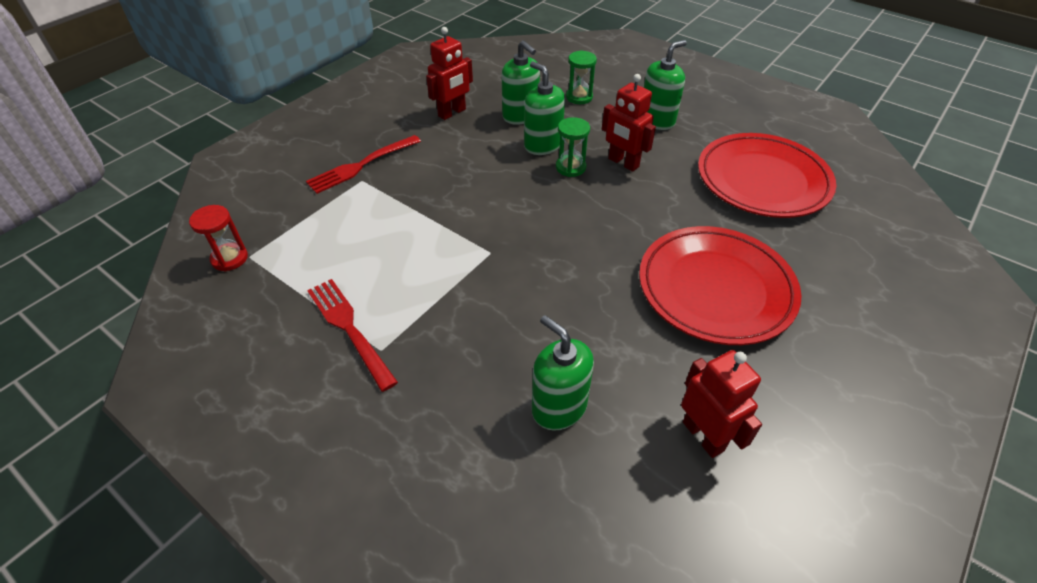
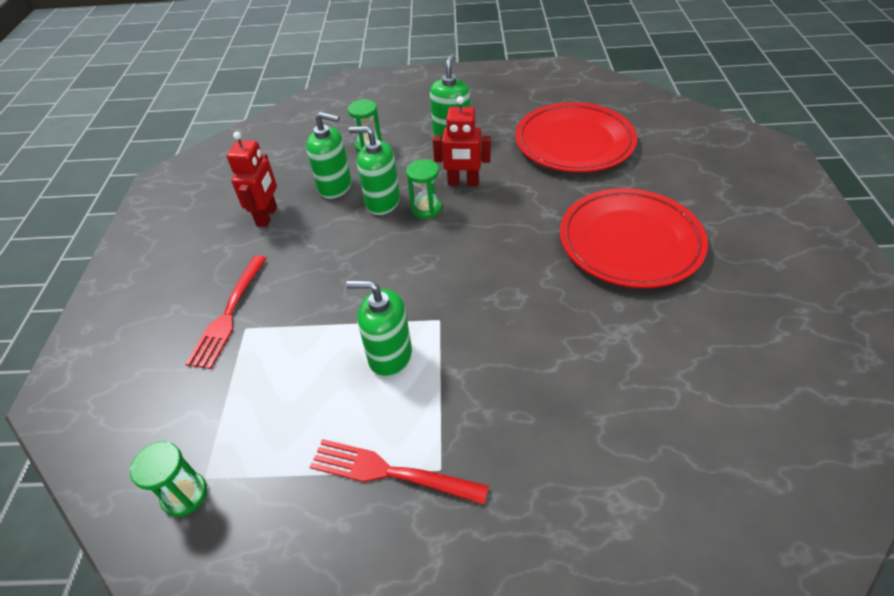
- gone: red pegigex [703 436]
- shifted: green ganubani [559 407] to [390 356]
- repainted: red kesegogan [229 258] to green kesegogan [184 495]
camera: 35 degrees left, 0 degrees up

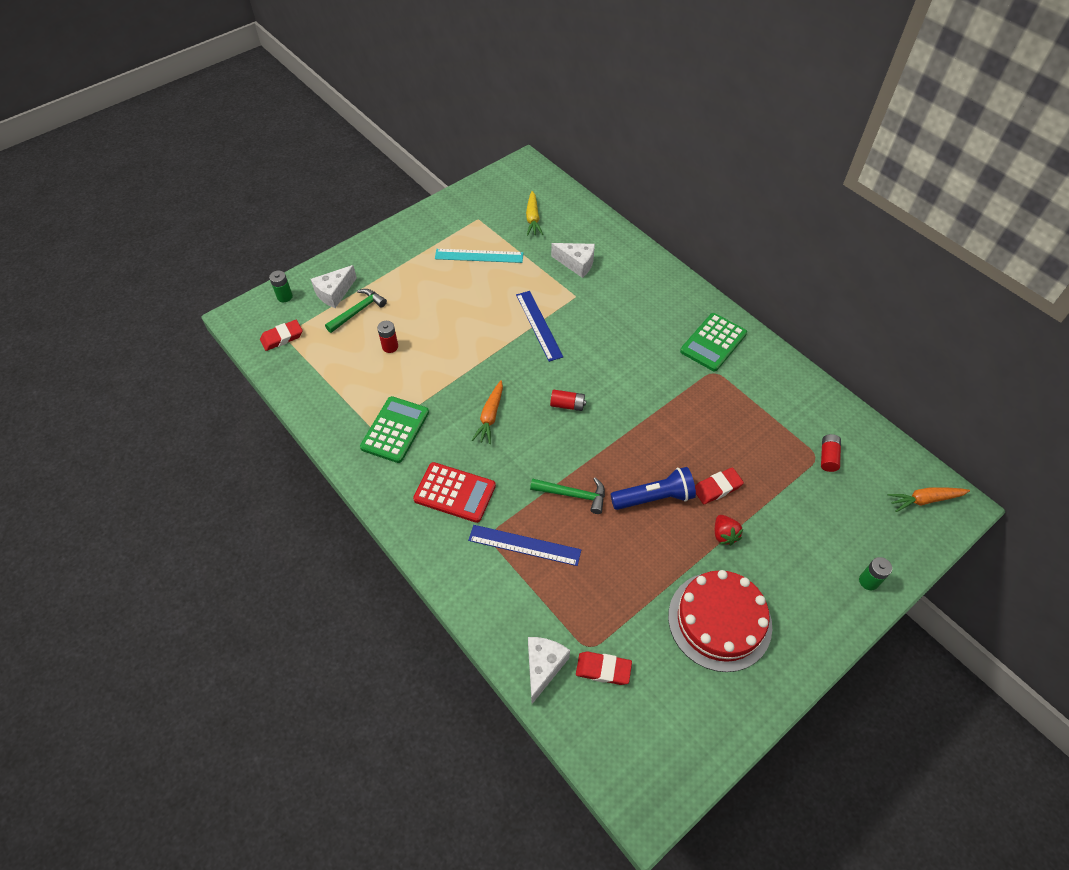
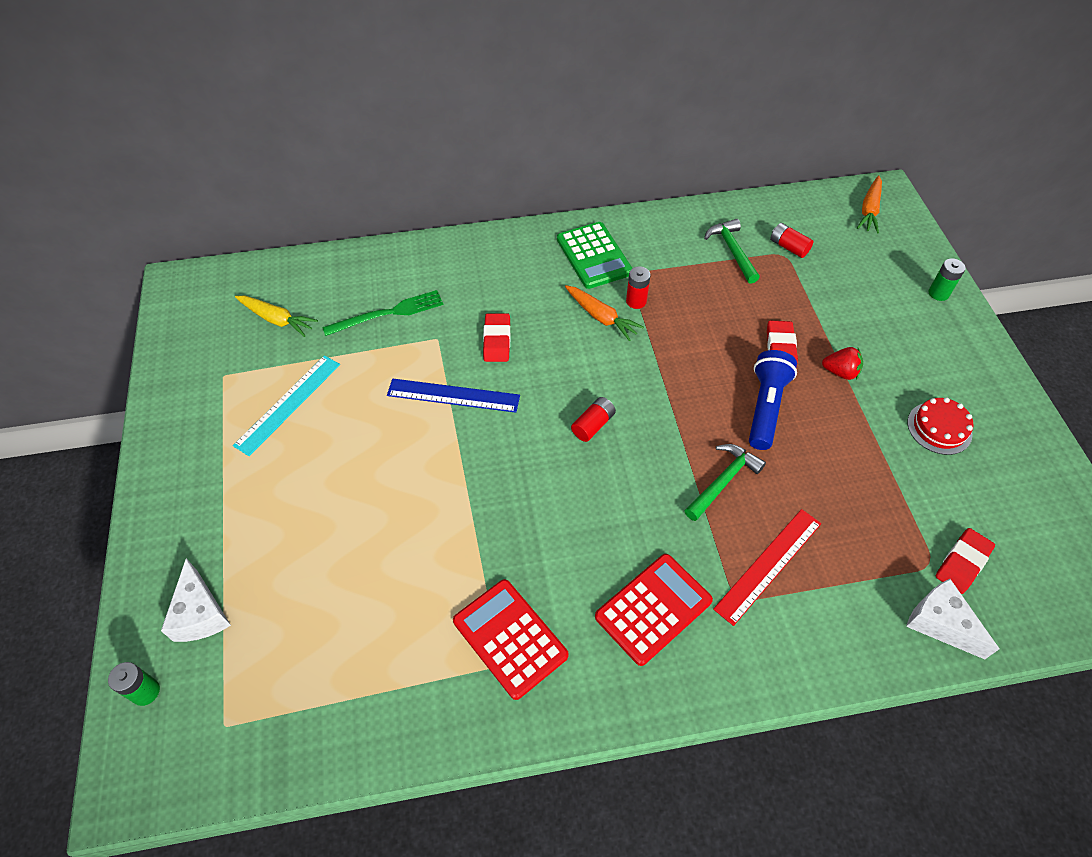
- shifted: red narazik [282 337] to [497 340]
- shifted: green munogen [358 311] to [732 251]
- shifted: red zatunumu [390 346] to [636 301]
- shifted: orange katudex [490 416] to [601 317]
- swapped: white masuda [576 264] to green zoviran [388 313]
- repainted: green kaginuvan [395 430] to red kaginuvan [510 638]
- repainted: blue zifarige [524 545] to red zifarige [769 565]
- scaled: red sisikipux [719 620] = [939 428] x0.53
camera: 60 degrees left, 0 degrees up

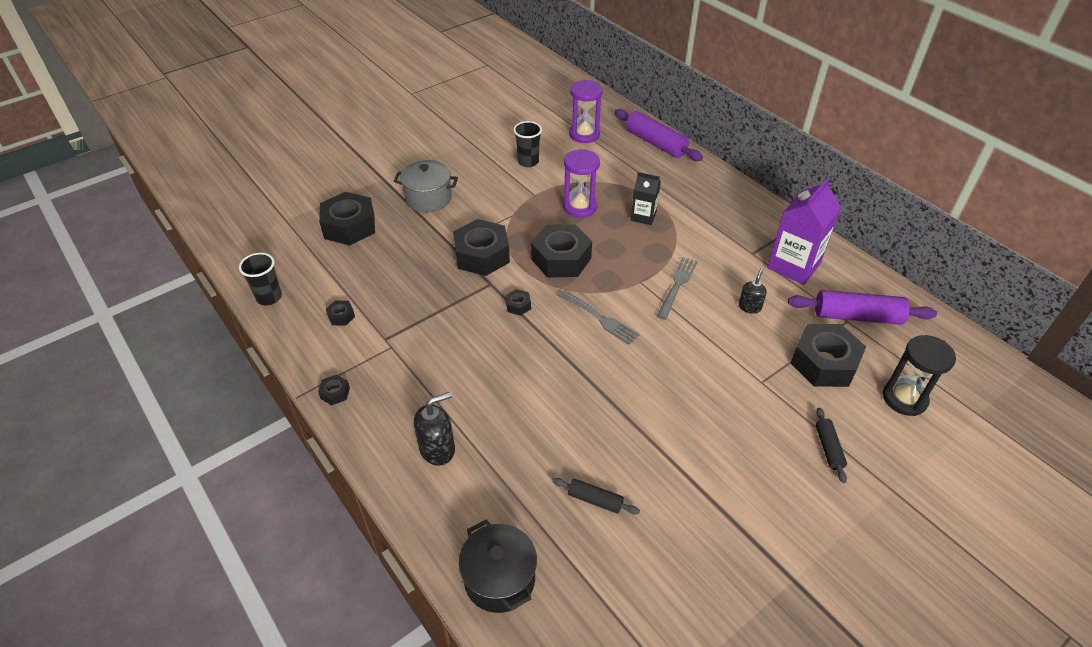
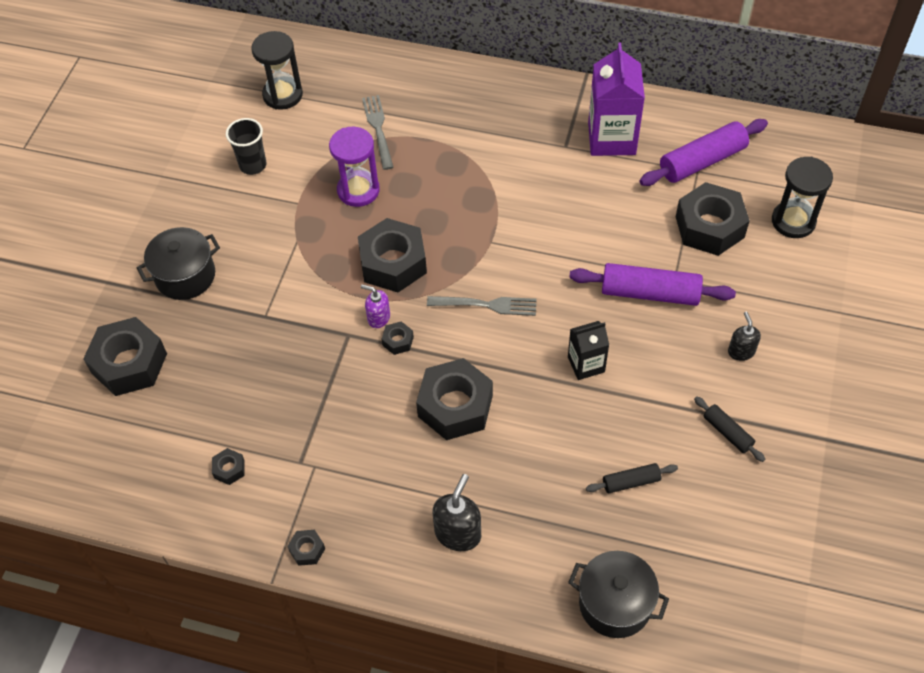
- gone: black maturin [269 297]
- new: purple ganubani [378 318]
- shifted: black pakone [482 255] to [455 406]
- shifted: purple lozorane [656 143] to [650 293]
- shifted: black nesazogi [643 216] to [586 364]
- shifted: grey zoviran [677 285] to [378 129]
- shifted: black ganubani [749 307] to [741 351]
- shifted: black lozorane [828 448] to [727 432]
- repainted: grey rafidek [428 198] to black rafidek [185 276]
- repainted: purple kesegogan [584 134] to black kesegogan [283 95]
camera: 35 degrees left, 10 degrees up

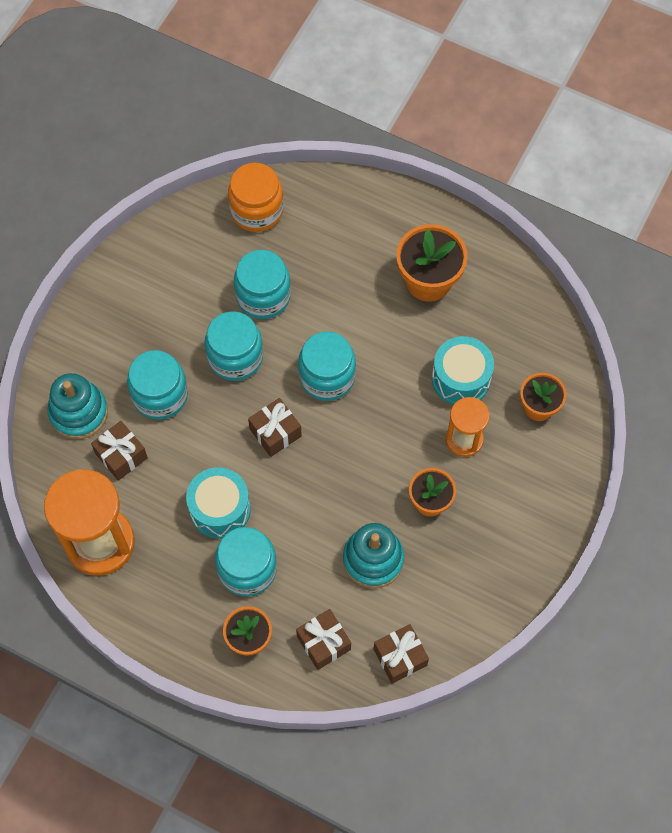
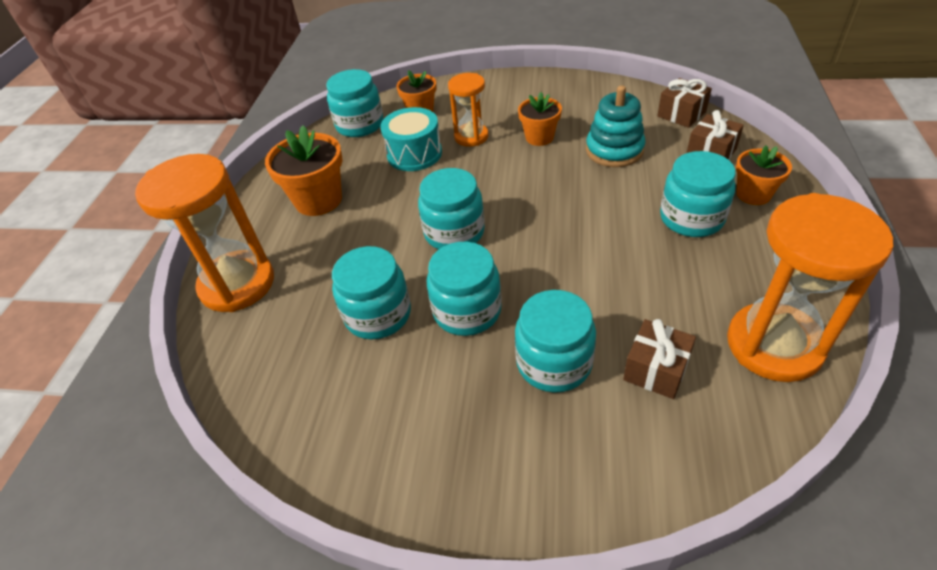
- gone: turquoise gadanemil [79 412]
- gone: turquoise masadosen [220 509]
- gone: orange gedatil [257 210]
- gone: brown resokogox [275 432]
- new: orange kesegogan [237 284]
- new: turquoise gedatil [360 125]
camera: 105 degrees left, 20 degrees down

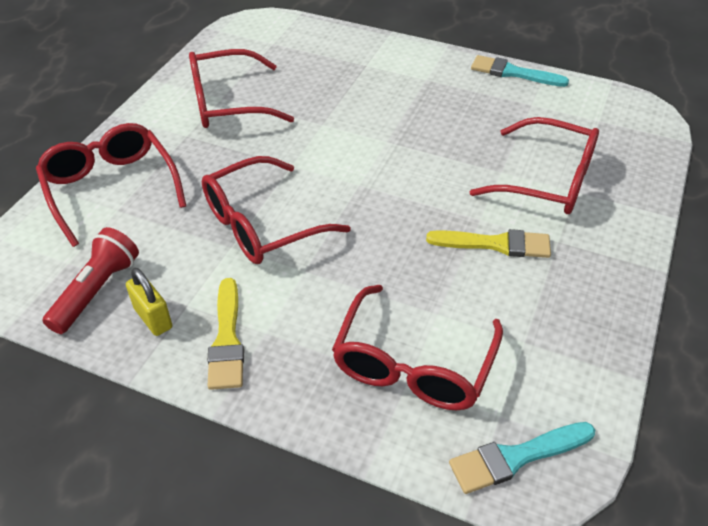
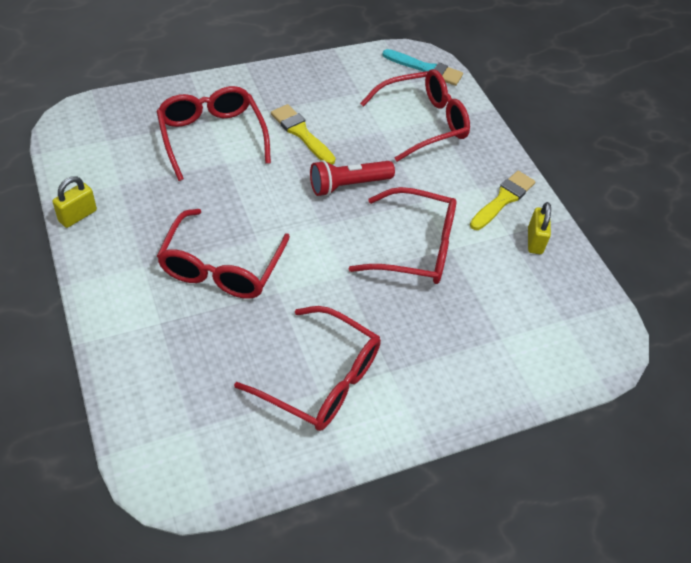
- shifted: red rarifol [111 189] to [221 266]
- shifted: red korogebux [96 290] to [348 185]
- swapped: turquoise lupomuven [513 73] to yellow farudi [78 216]
camera: 140 degrees left, 5 degrees up

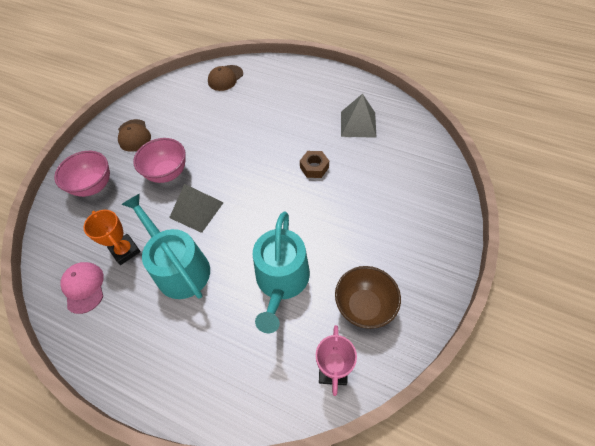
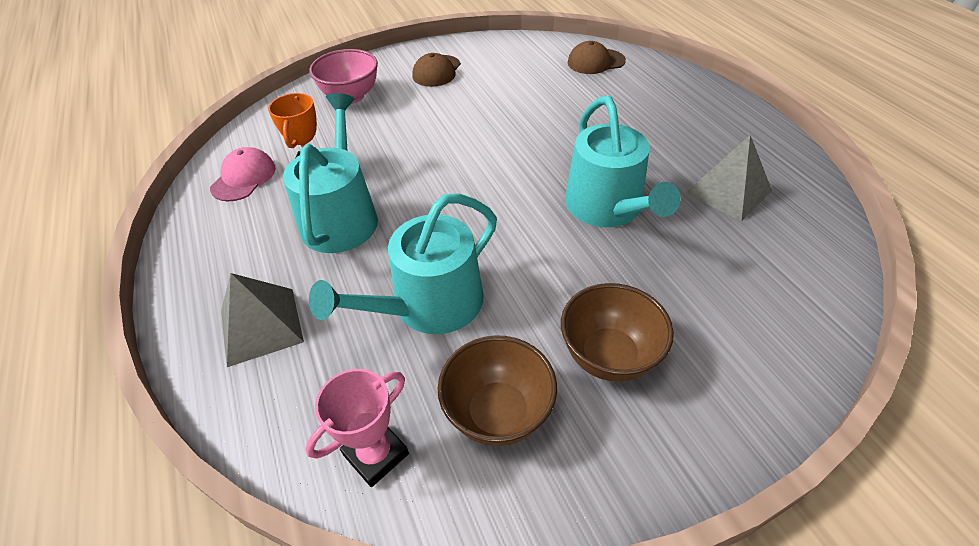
- gone: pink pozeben [167 173]
- new: brown pozeben [609 356]
- shifted: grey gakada [196 210] to [261 326]
- swapped: brown pakone [314 167] to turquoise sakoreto [608 208]
camera: 40 degrees right, 10 degrees down

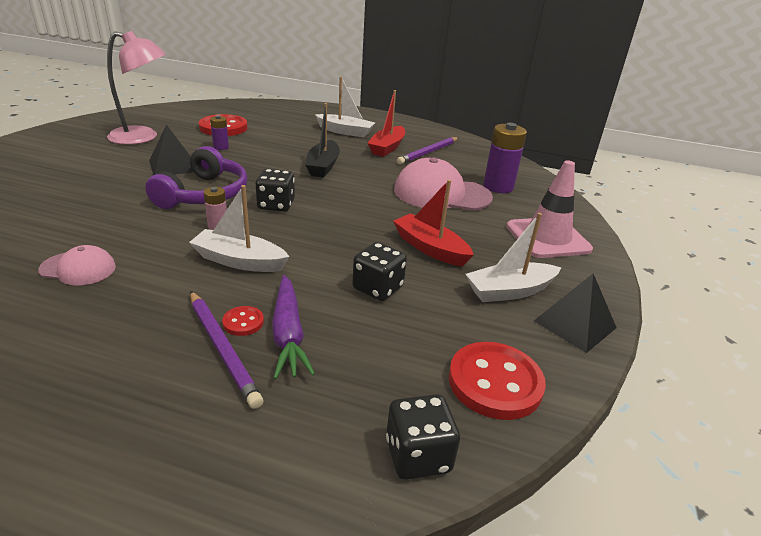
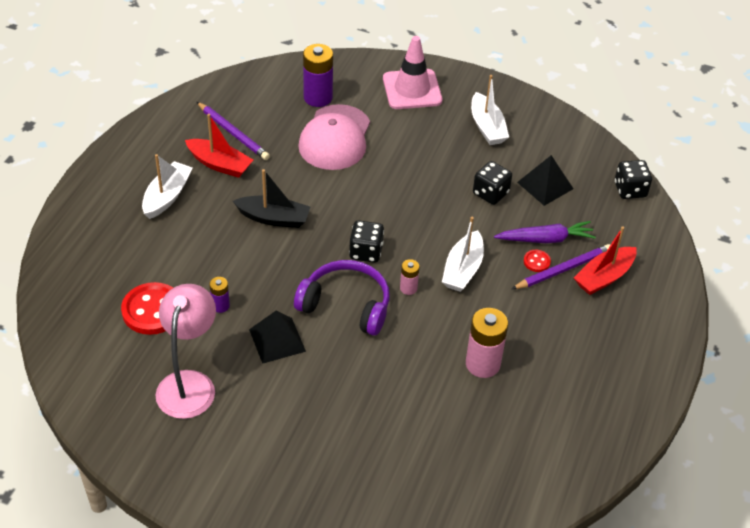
- gone: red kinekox [495 382]
- shifted: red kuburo [430 248] to [604 277]
- shifted: black gakada [574 324] to [545 185]
- swapped: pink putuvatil [78 268] to pink zatunumu [482 364]
camera: 85 degrees left, 15 degrees up

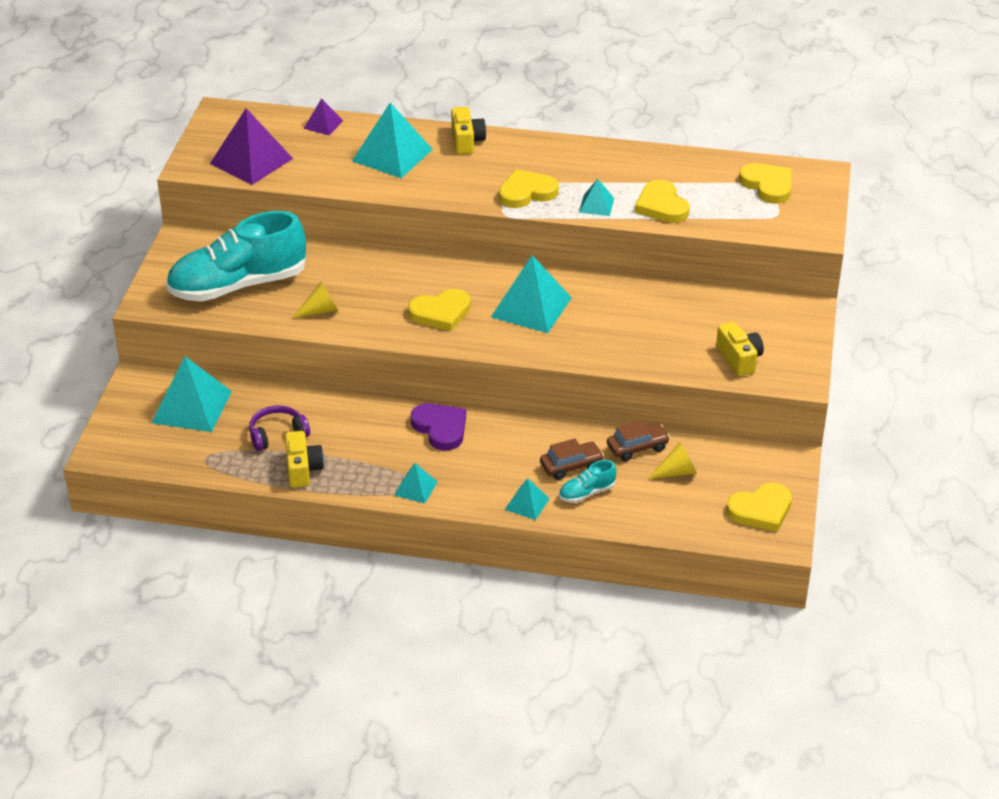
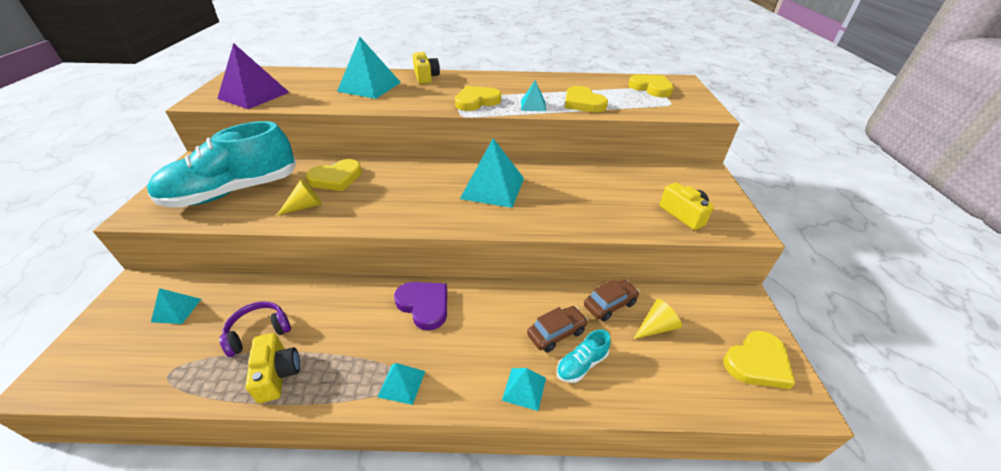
- gone: purple gakada [323 124]
- shifted: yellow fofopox [441 313] to [336 178]
- scaled: turquoise gakada [191 407] = [176 310] x0.51
camera: 10 degrees left, 0 degrees up

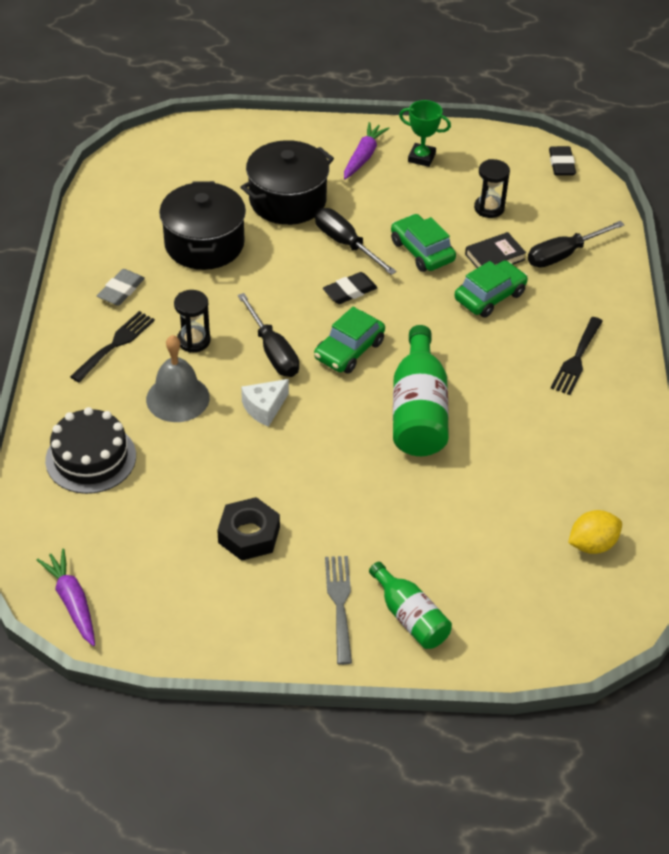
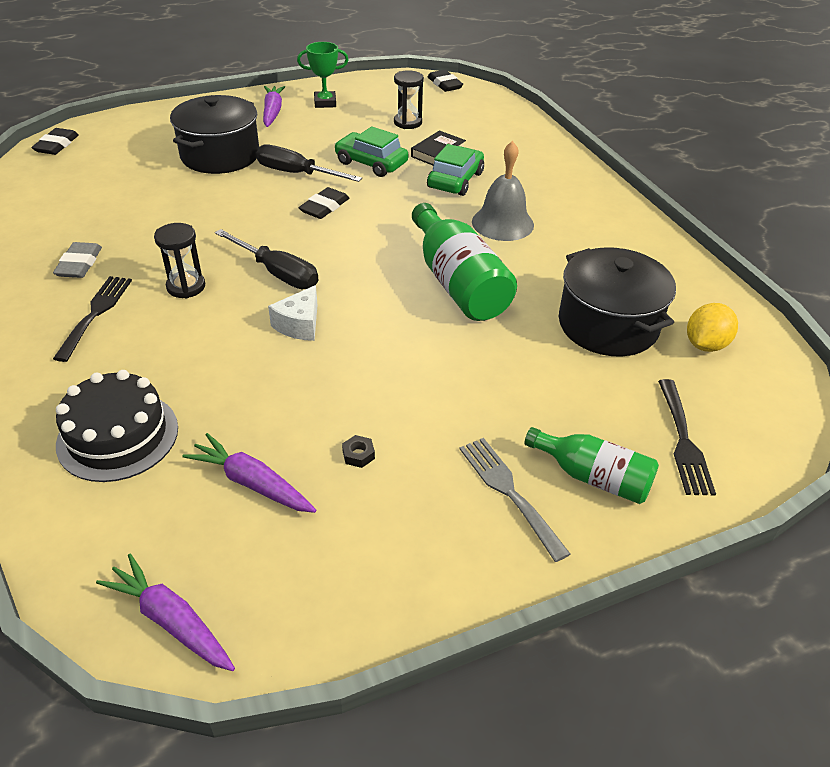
- gone: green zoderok [349 350]
- gone: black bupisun [563 255]
- new: black narazik [57 145]
- new: purple katudex [251 483]
- shifted: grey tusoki [178 398] to [502 223]
- shifted: black rafidek [204 244] to [608 325]
- shifted: black zoviran [577 359] to [683 441]
- scaled: black pakone [249 535] = [358 455] x0.42
camera: 25 degrees left, 5 degrees down

